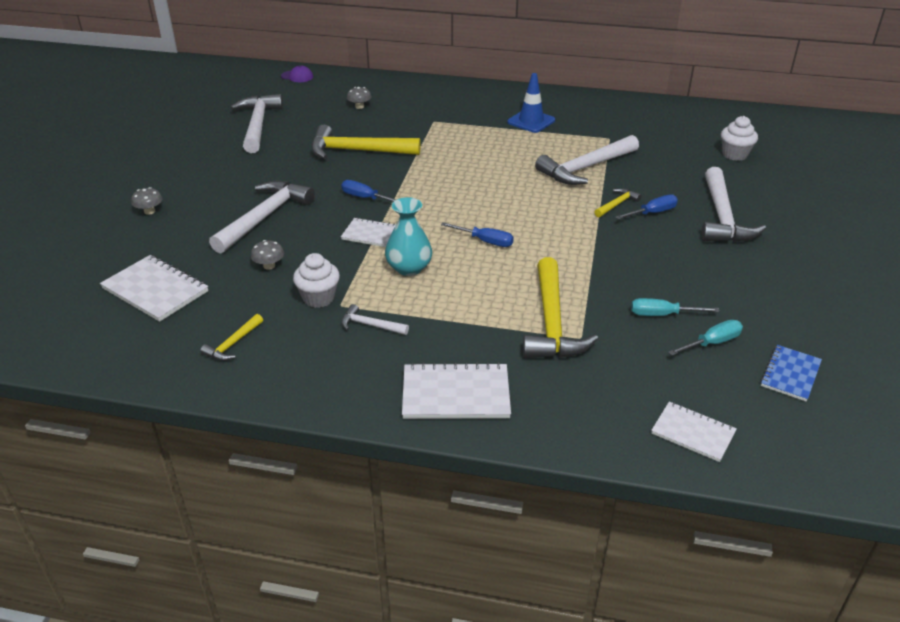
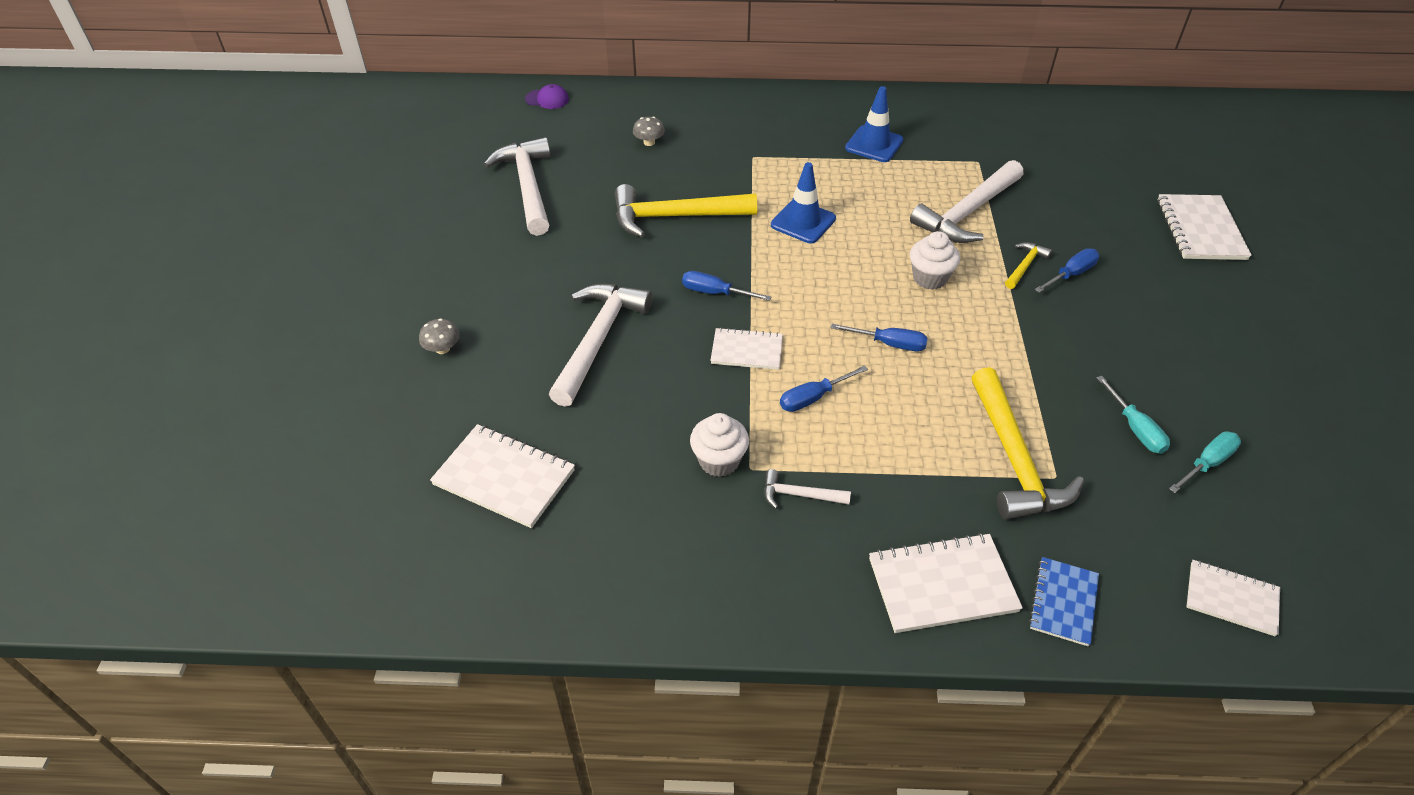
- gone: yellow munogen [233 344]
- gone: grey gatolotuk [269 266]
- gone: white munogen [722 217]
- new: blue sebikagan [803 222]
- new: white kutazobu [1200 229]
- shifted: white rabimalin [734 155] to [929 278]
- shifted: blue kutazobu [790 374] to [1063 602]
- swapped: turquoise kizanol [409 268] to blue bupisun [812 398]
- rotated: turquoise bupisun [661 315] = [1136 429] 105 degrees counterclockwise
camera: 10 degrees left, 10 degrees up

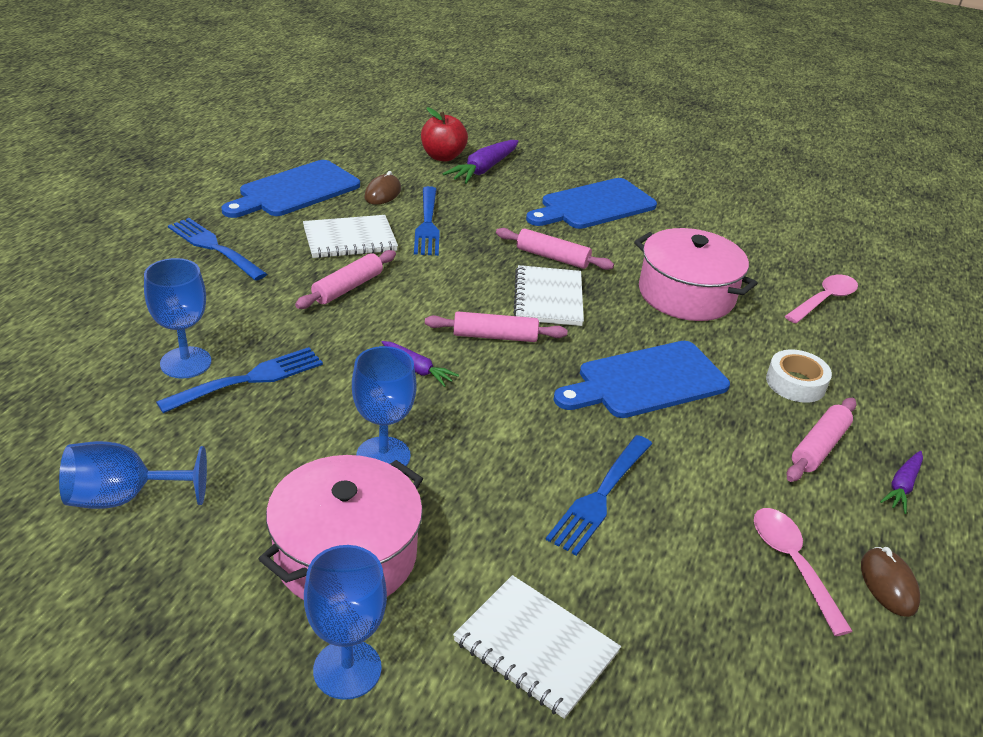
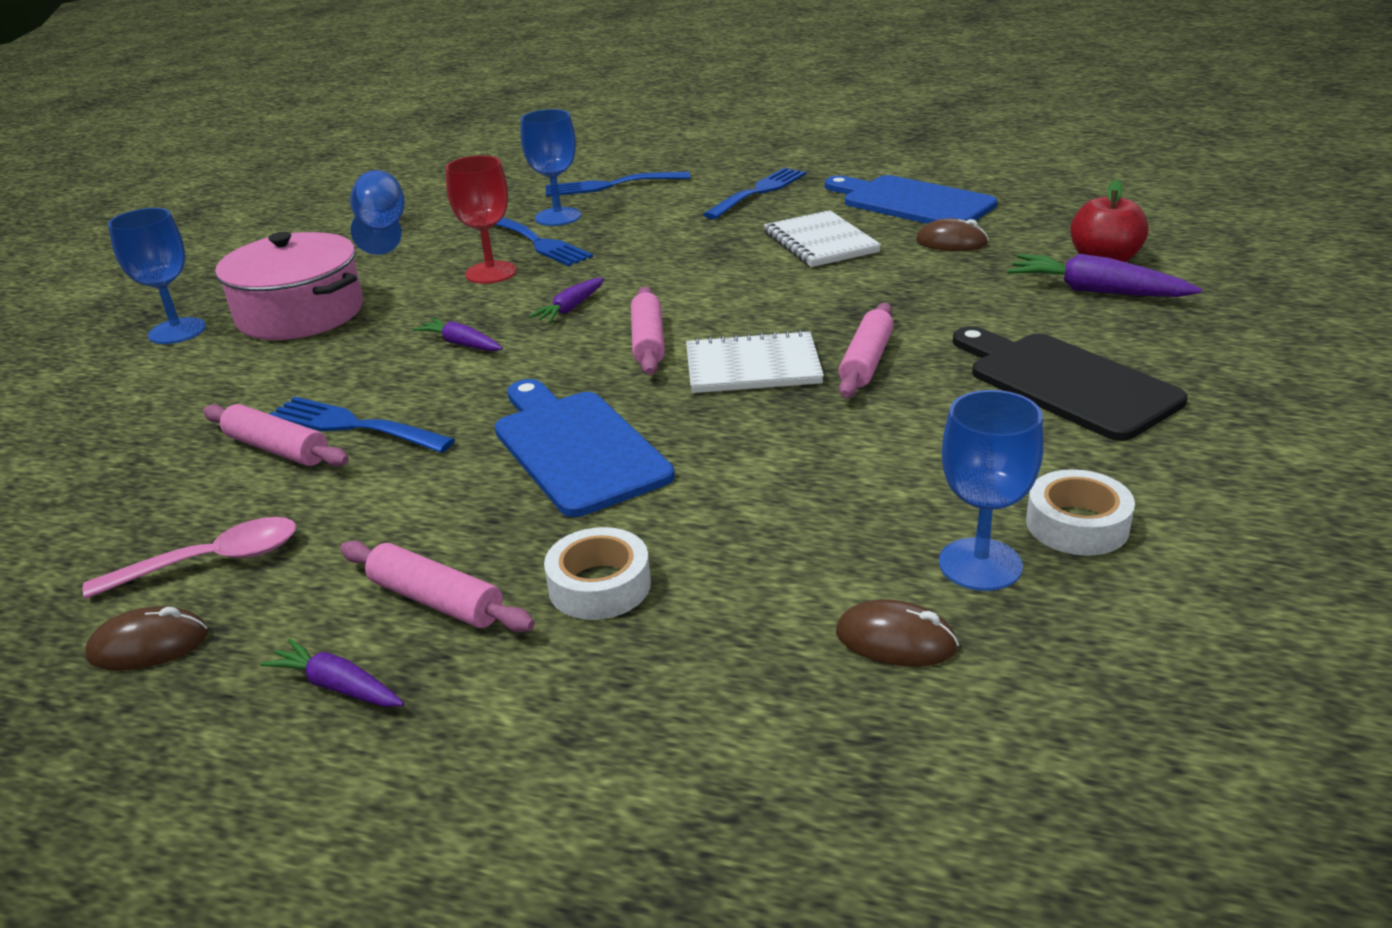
- gone: white kutazobu [535 647]
- gone: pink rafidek [686 294]
- new: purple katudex [461 344]
- new: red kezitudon [491 273]
- new: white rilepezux [1077 525]
- shifted: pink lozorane [347 287] to [277 449]
- shifted: blue kezitudon [383 456] to [980 564]
- shifted: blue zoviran [427 224] to [610 185]
- swapped: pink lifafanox [824 300] to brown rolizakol [896 640]
- repainted: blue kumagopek [594 205] to black kumagopek [1065 382]
camera: 90 degrees right, 5 degrees down

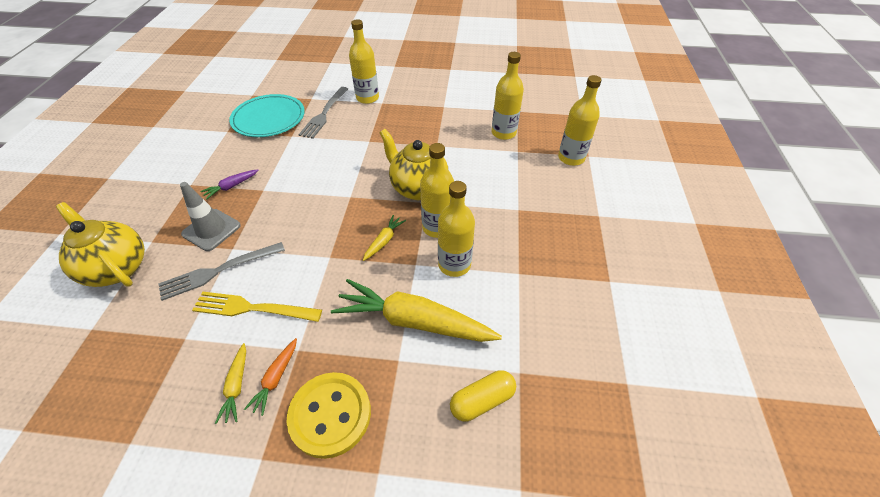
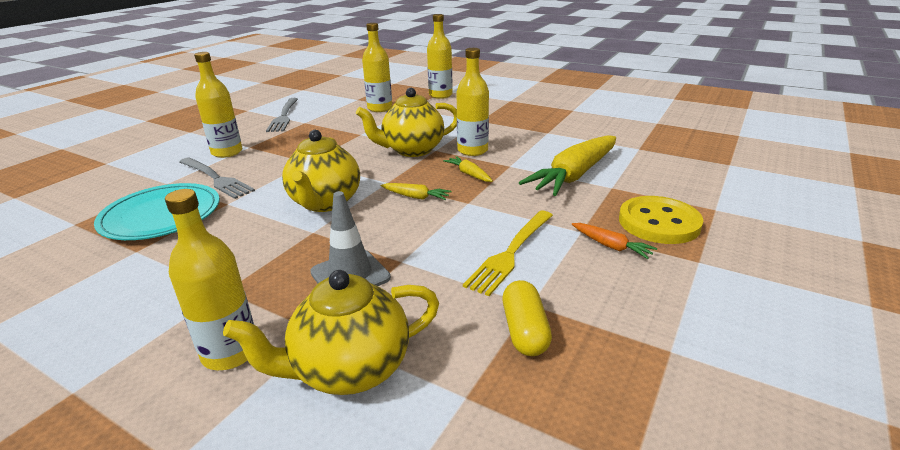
- gone: purple katudex [231 186]
- new: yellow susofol [325 203]
- shifted: grey zoviran [218 271] to [284 116]
- shifted: yellow katudex [237 386] to [416 197]
- shifted: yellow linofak [454 264] to [230 352]
- shifted: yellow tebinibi [482 400] to [524 331]
camera: 65 degrees left, 20 degrees down

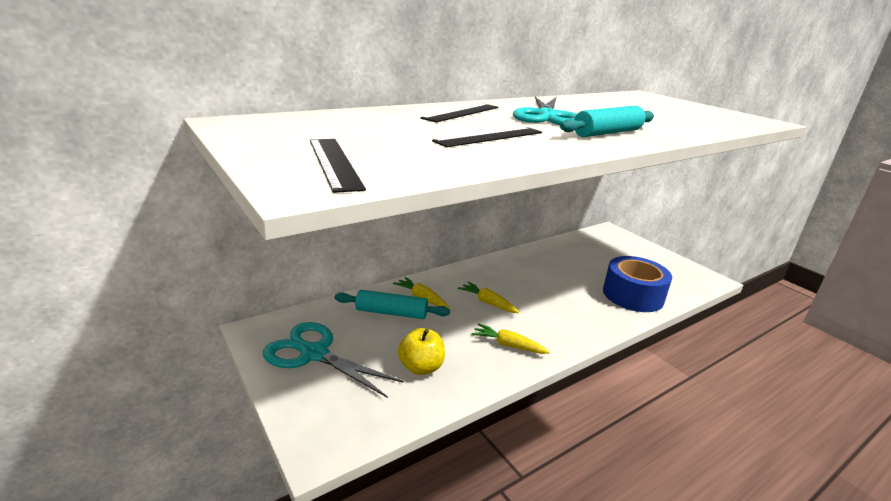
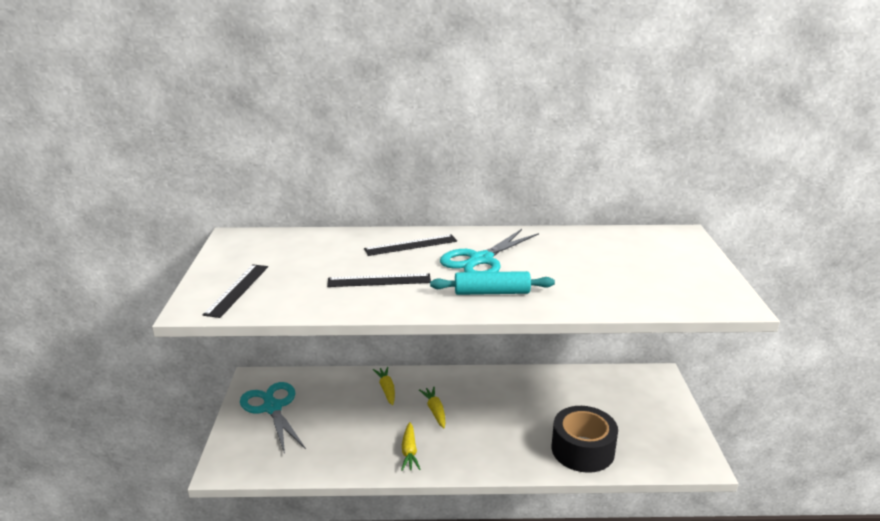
- gone: turquoise lozorane [391 313]
- gone: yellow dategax [421 367]
- repainted: blue rilepezux [633 295] to black rilepezux [582 450]
- rotated: yellow katudex [508 345] = [409 451] 150 degrees counterclockwise
camera: 35 degrees right, 0 degrees up

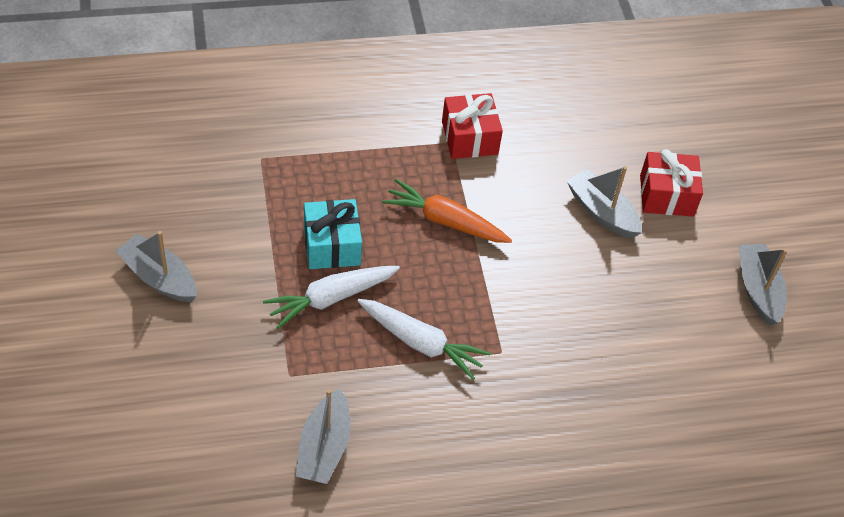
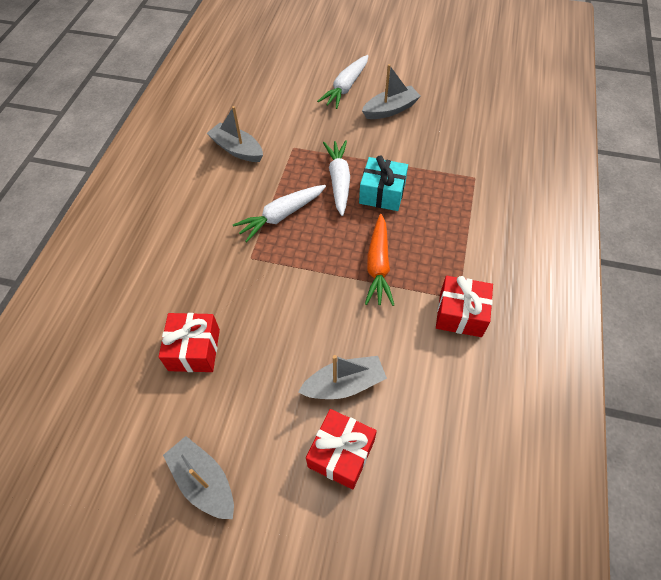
- new: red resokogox [194 350]
- new: white katudex [346 87]
- rotated: orange katudex [445 221] = [378 265] 135 degrees clockwise
- rotated: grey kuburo [758 290] = [204 481] 150 degrees counterclockwise
camera: 120 degrees right, 5 degrees up

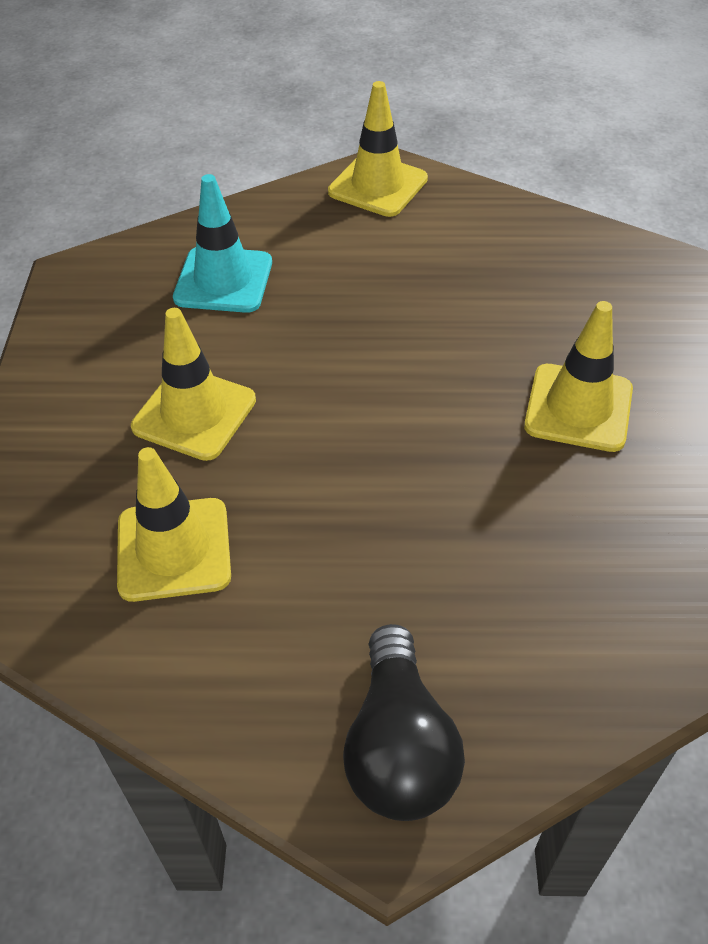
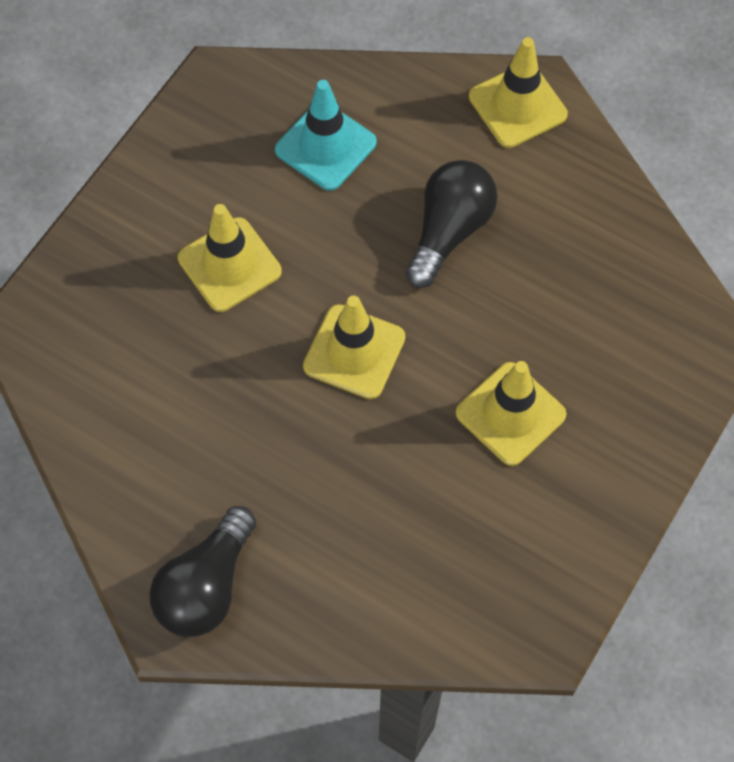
- new: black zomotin [449 231]
- shifted: yellow sebikagan [174 549] to [354 352]
camera: 30 degrees right, 15 degrees up

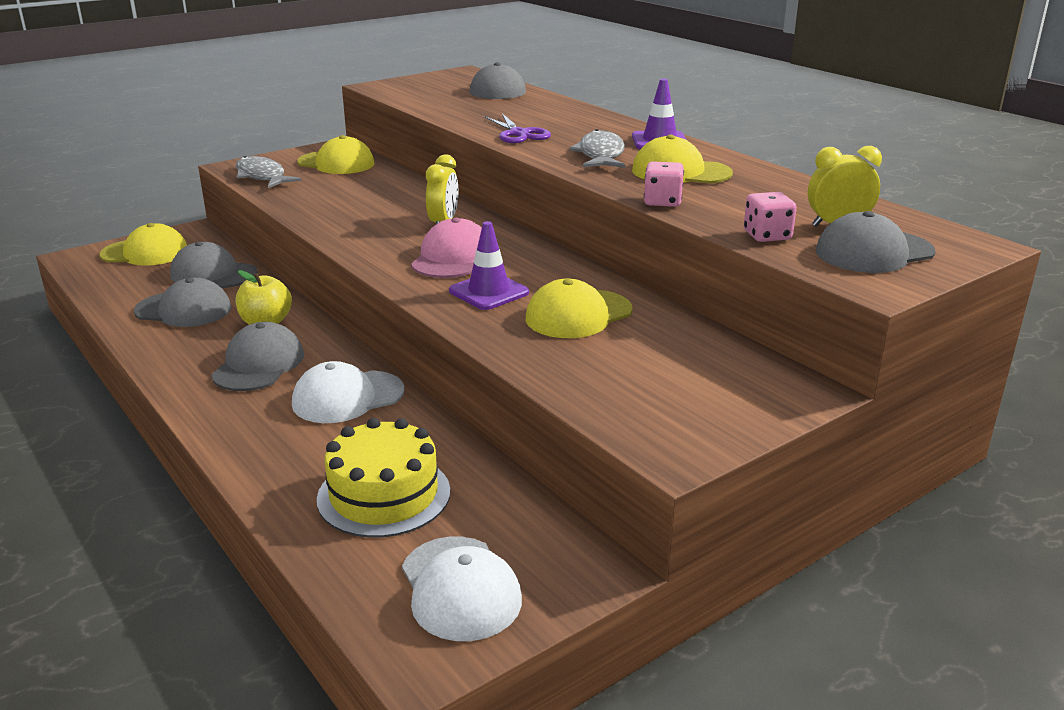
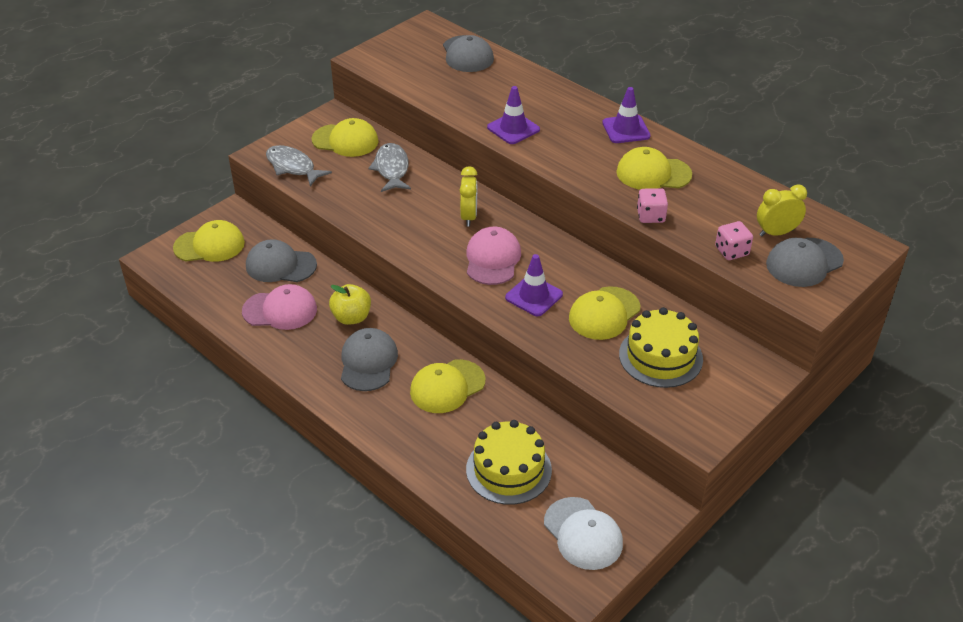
- new: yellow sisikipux [660 356]
- shifted: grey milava [601 155] to [391 169]
- swapped: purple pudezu [519 134] to purple sebikagan [513 128]
- repainted: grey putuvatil [183 310] to pink putuvatil [280 310]
- repainted: white putuvatil [347 397] to yellow putuvatil [447 386]
camera: 10 degrees left, 15 degrees up

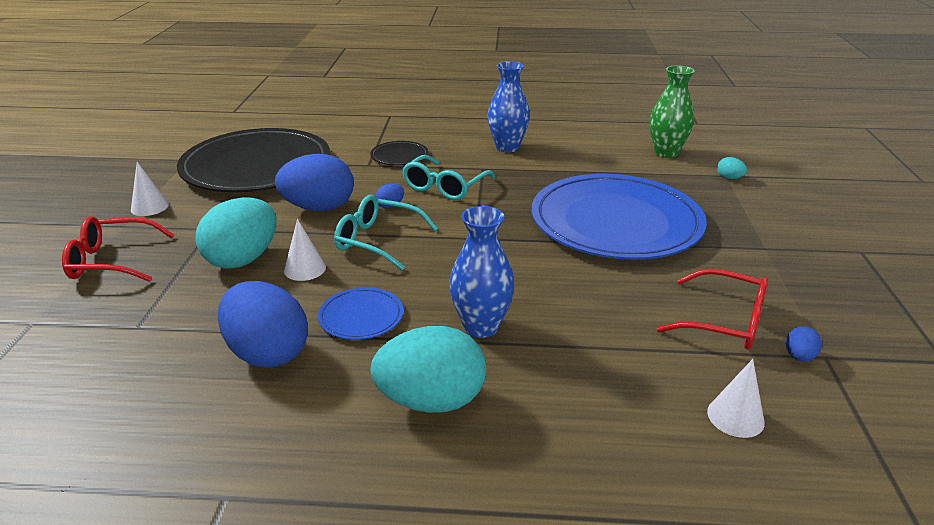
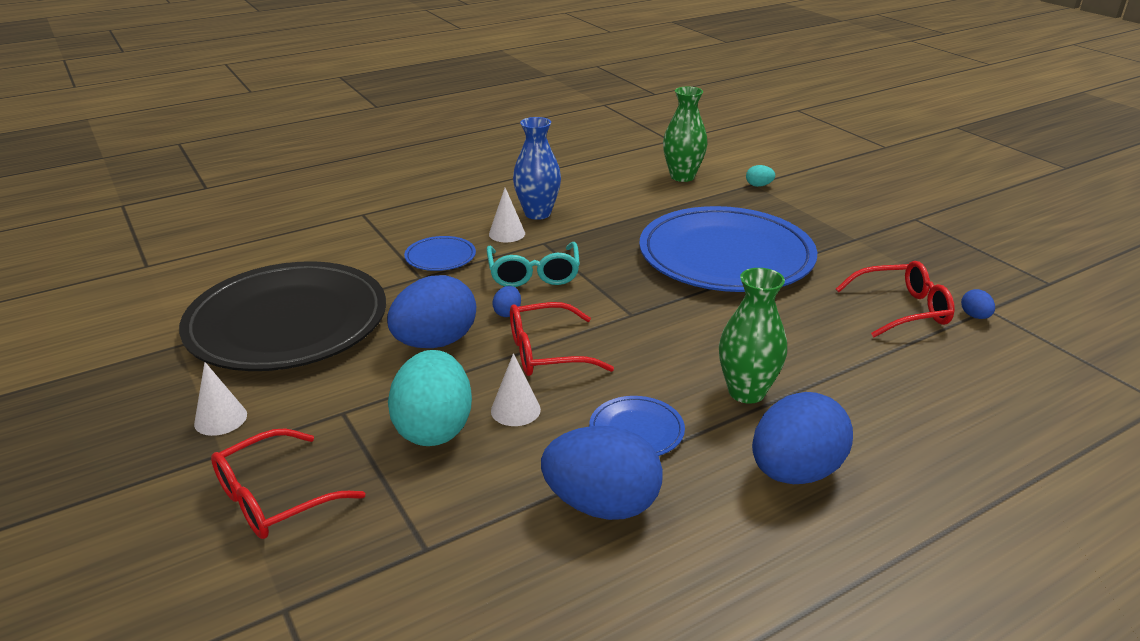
- shifted: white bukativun [735 417] to [507 233]
- repainted: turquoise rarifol [378 241] to red rarifol [546 352]
- repainted: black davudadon [399 156] to blue davudadon [440 257]
- repainted: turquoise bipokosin [431 400] to blue bipokosin [795 472]
- repainted: blue kizanol [481 326] to green kizanol [746 392]
camera: 35 degrees left, 0 degrees up

